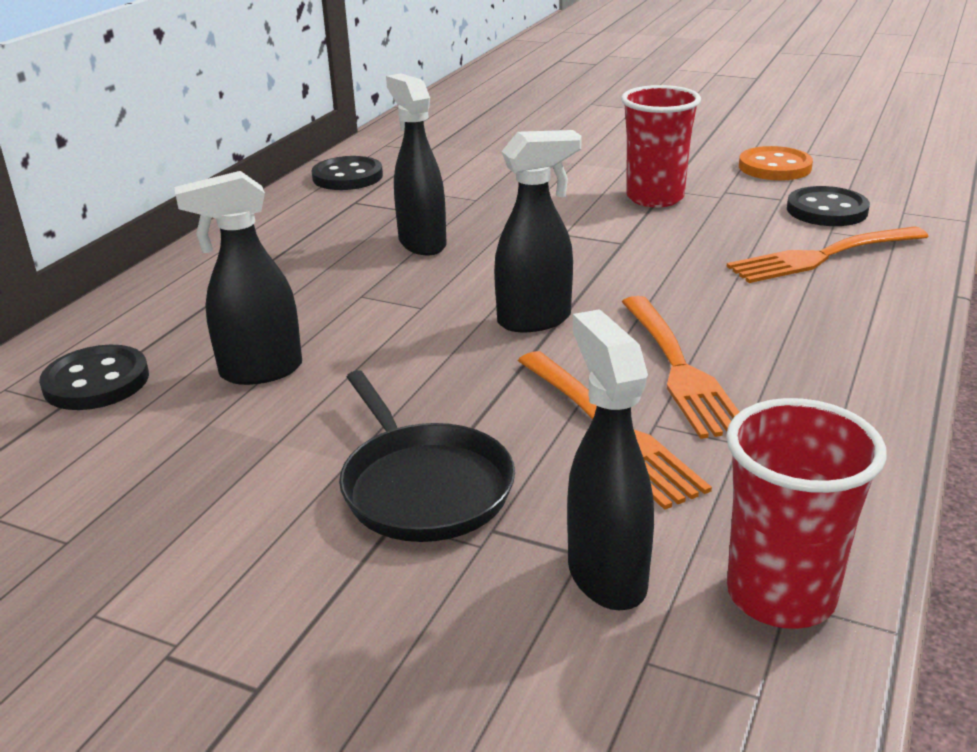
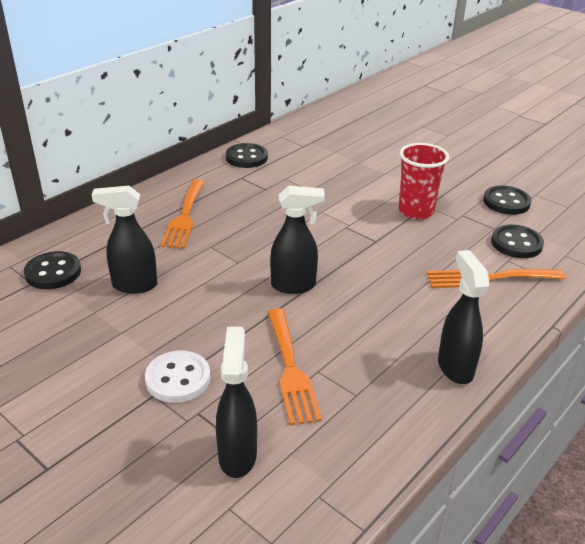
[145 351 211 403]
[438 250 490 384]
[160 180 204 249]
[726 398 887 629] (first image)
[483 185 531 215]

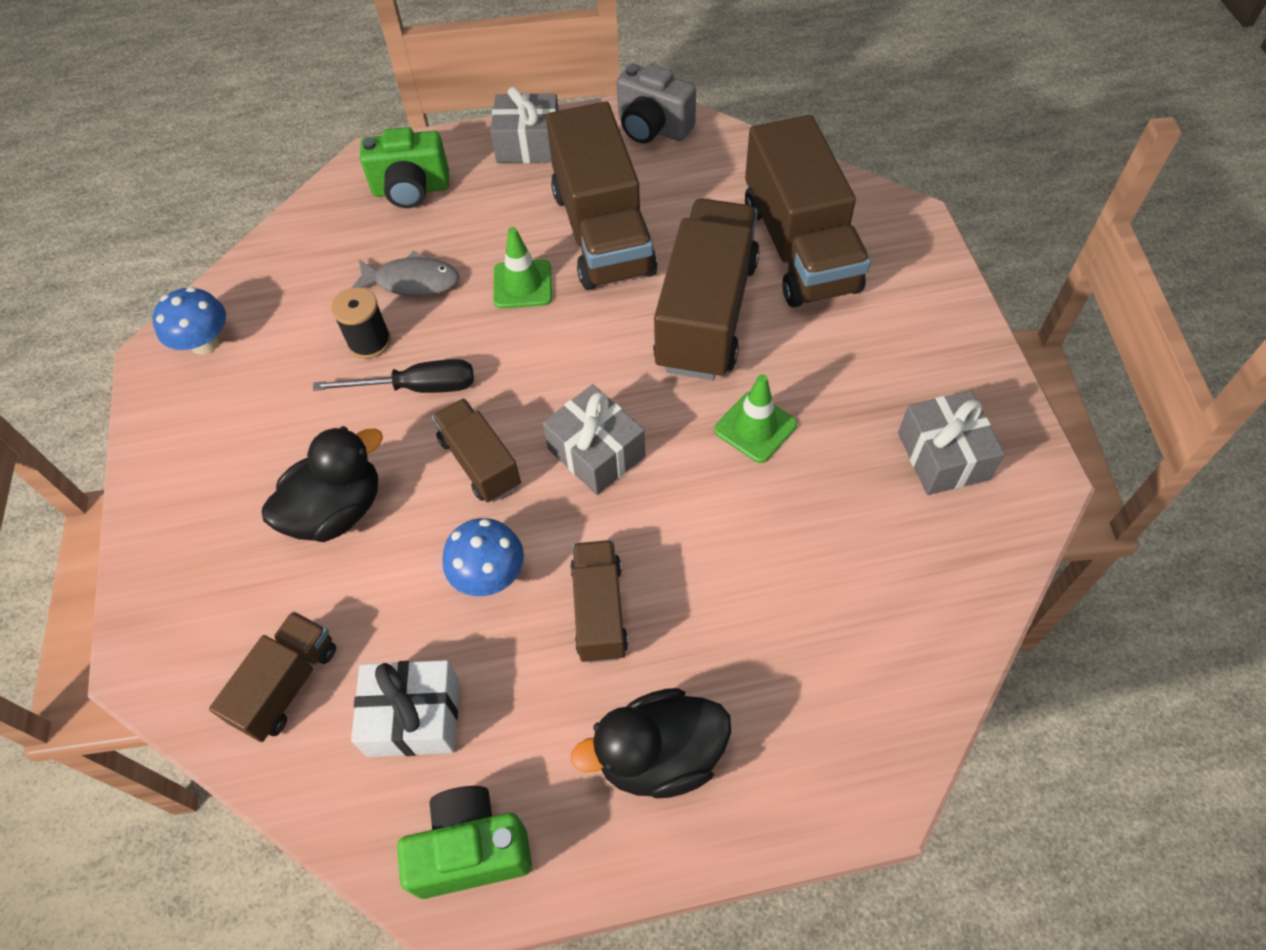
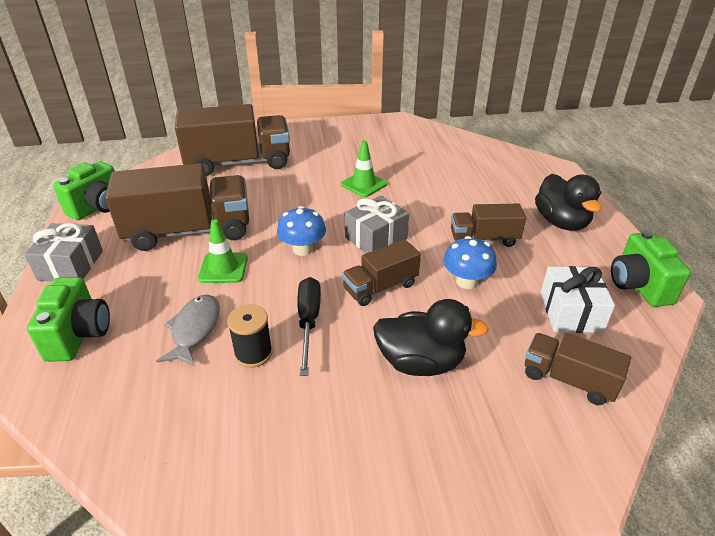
[277 206 326 256]
[373 299 489 376]
[53 161 115 220]
[653 198 760 380] (first image)
[898 391 1005 495] (first image)

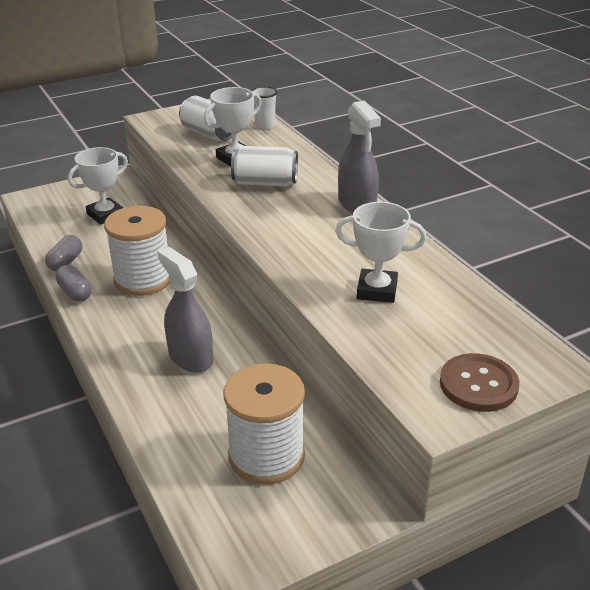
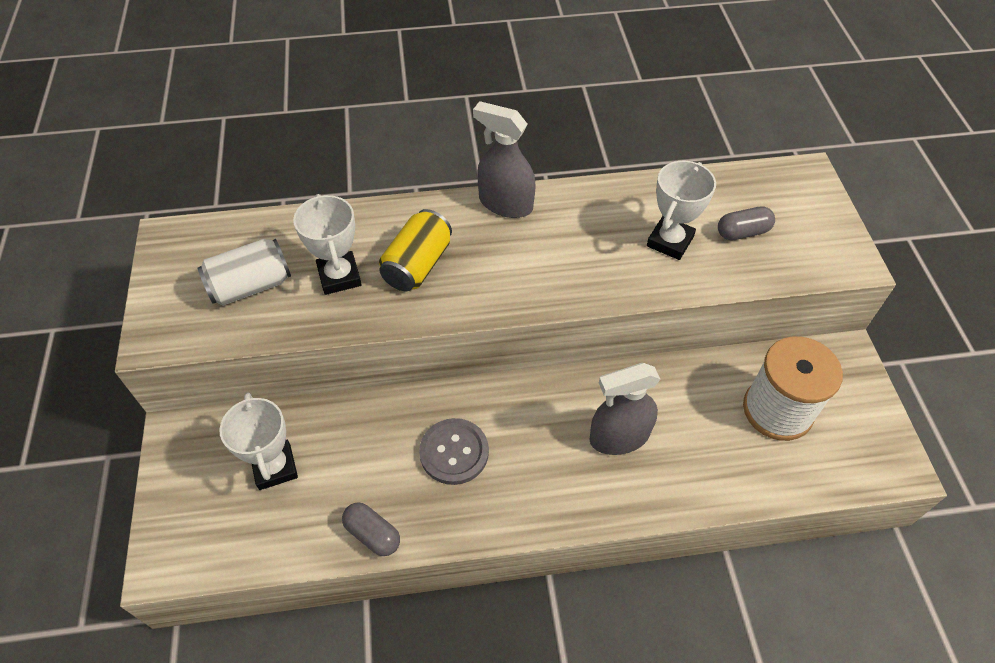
[718 207 775 240]
[419 418 489 485]
[379 209 452 291]
[251 86 278 129] (first image)
[473 101 536 218]
[440 353 519 412] (first image)

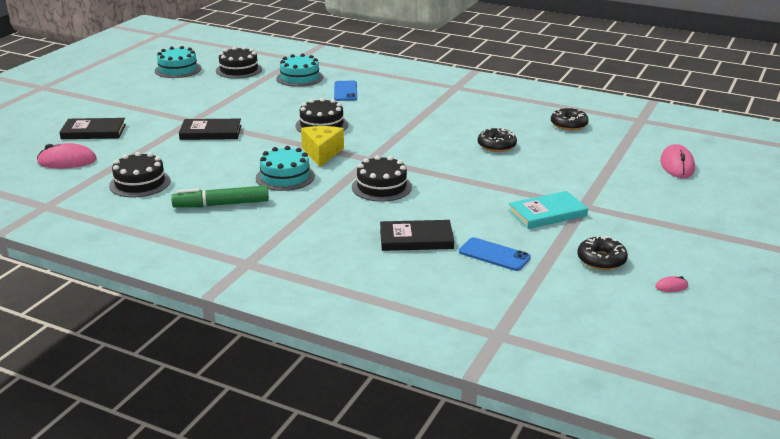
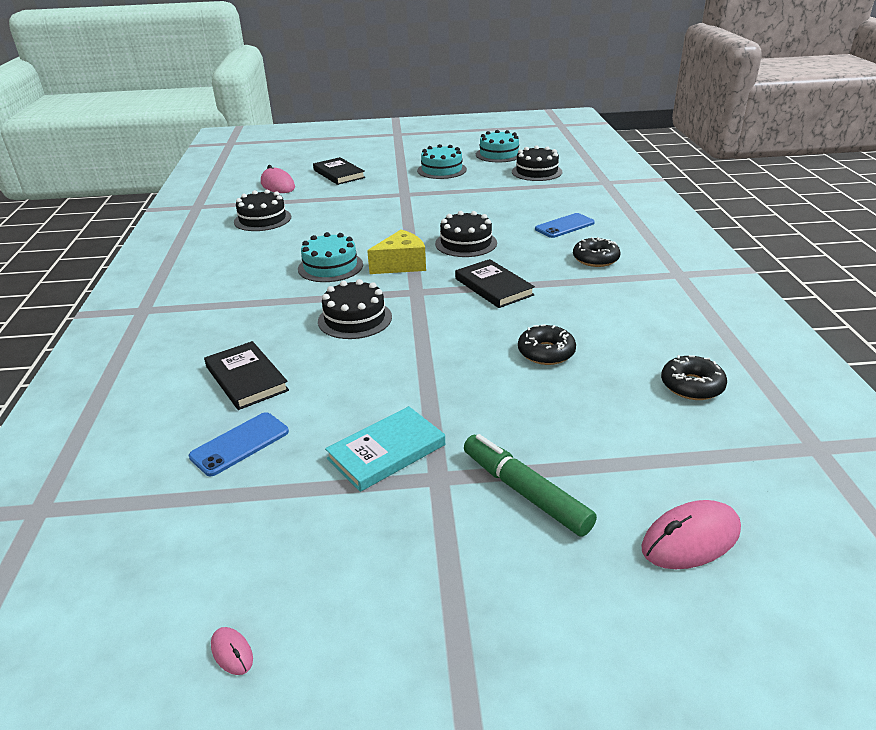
[464 434 597 537]
[455 259 535 308]
[417 144 467 179]
[189 412 289 476]
[325 406 445 492]
[573 237 621 267]

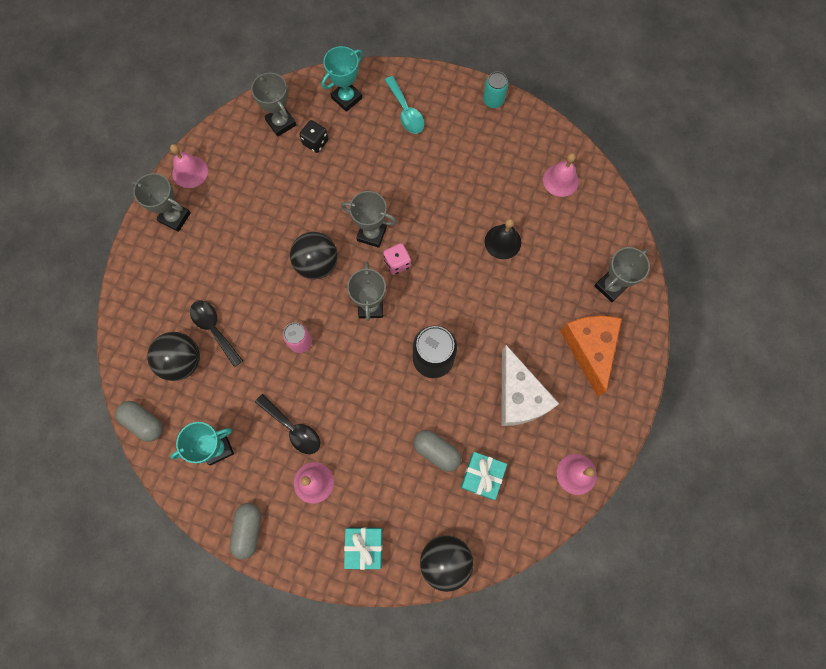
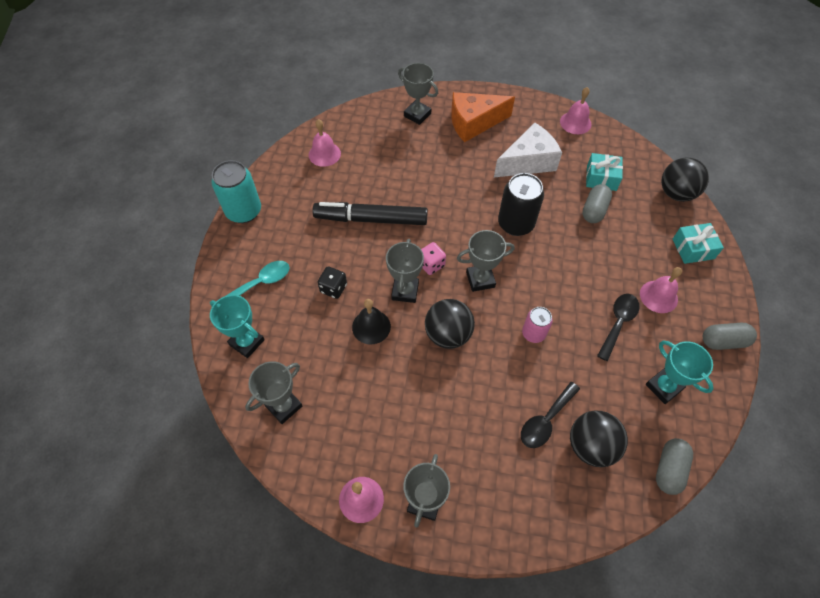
[317 267 347 299]
[211 160 261 223]
[352 299 391 344]
[312 202 428 225]

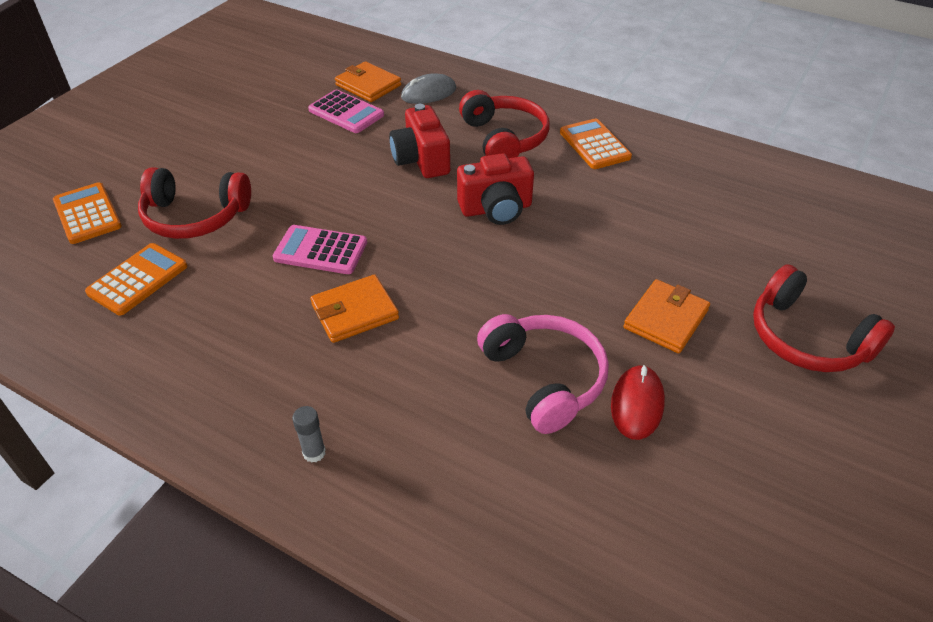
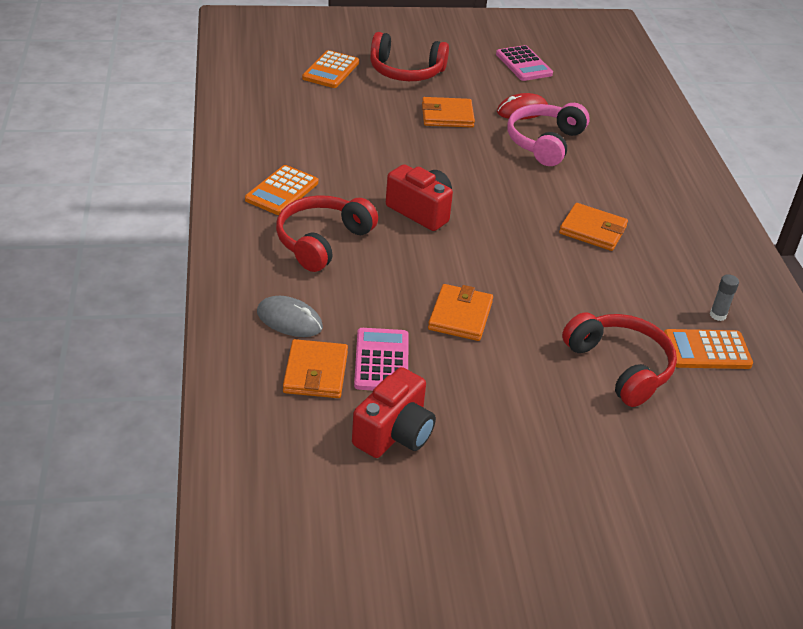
[302 50 359 88]
[496 45 553 81]
[710 274 739 321]
[352 367 436 458]
[370 32 449 81]
[428 284 493 341]

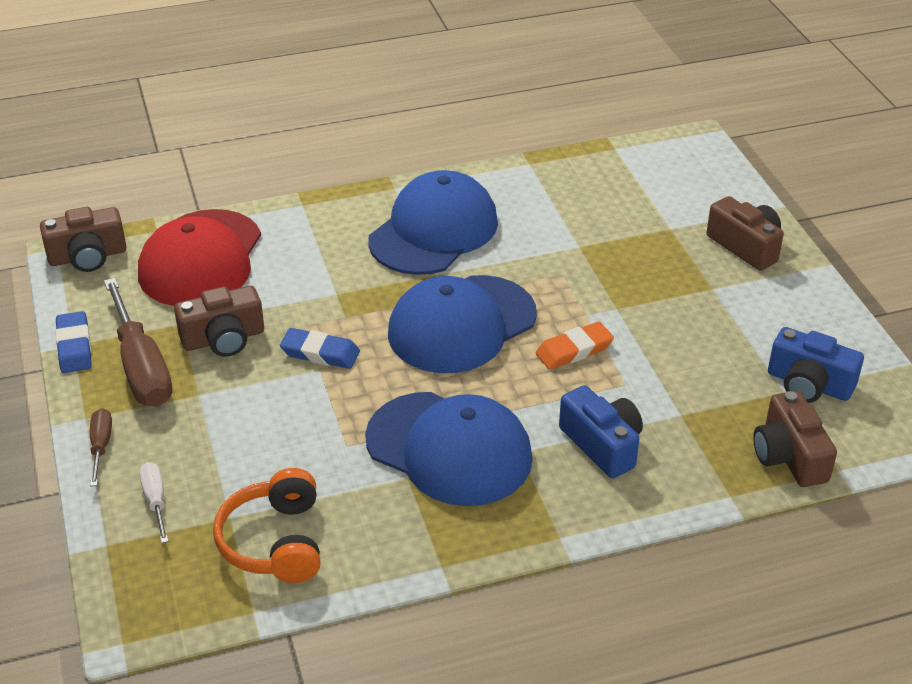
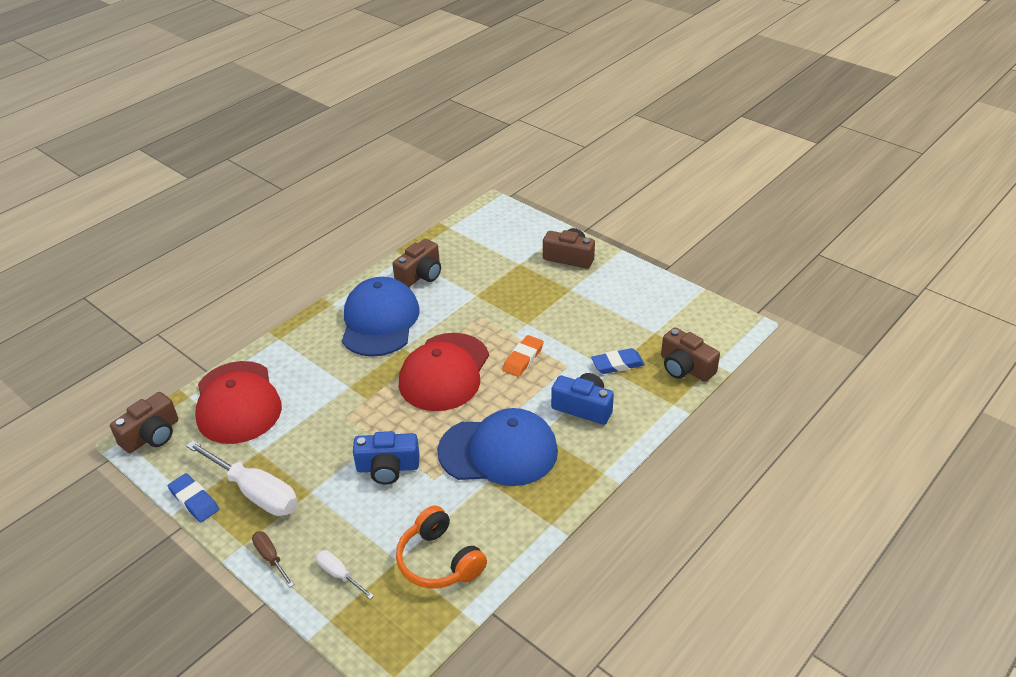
[186 440 298 516]
[393 239 441 287]
[591 348 645 374]
[399 333 489 411]
[353 431 419 484]

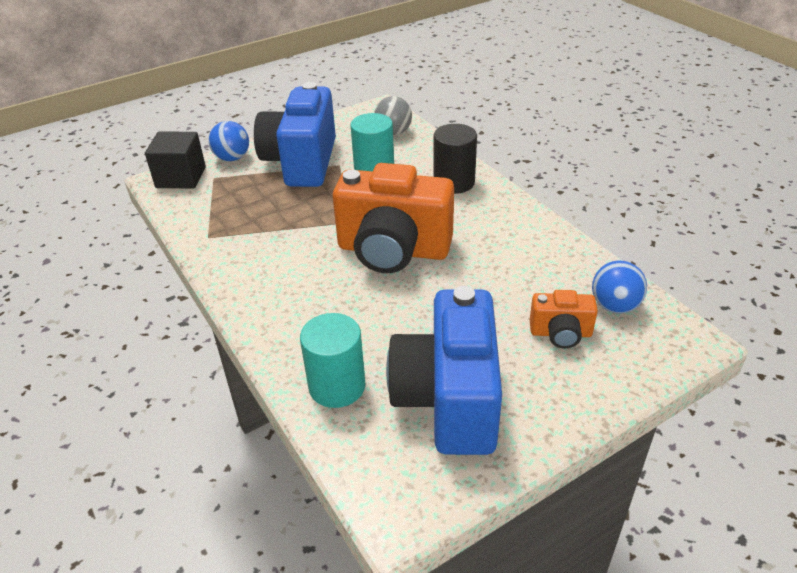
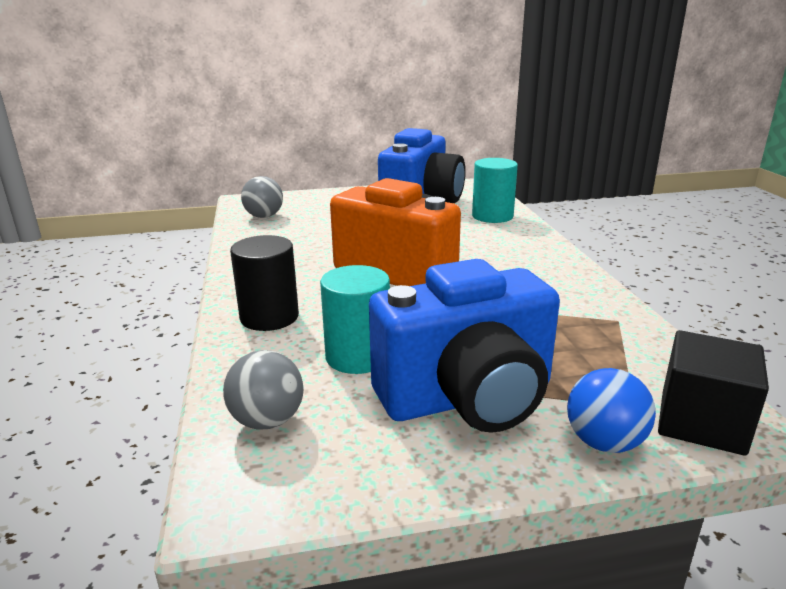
[369 259 560 433]
[530 290 598 348] (first image)
[241 176 283 218]

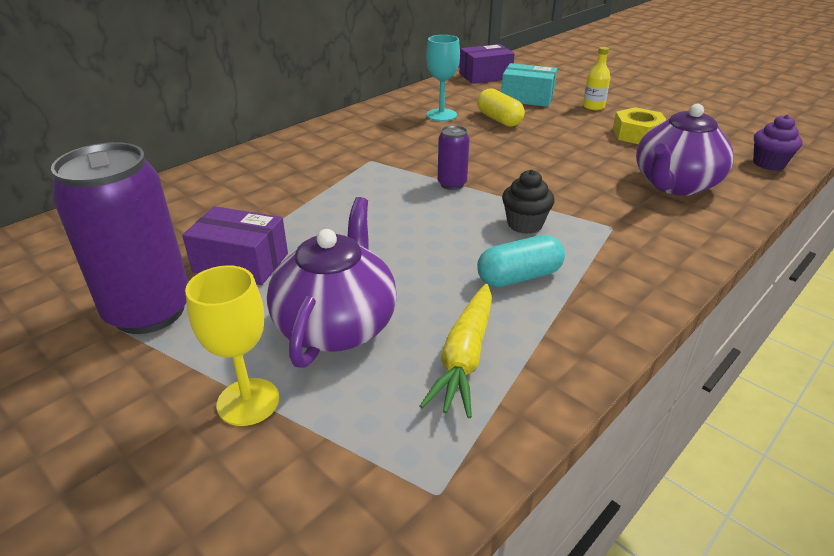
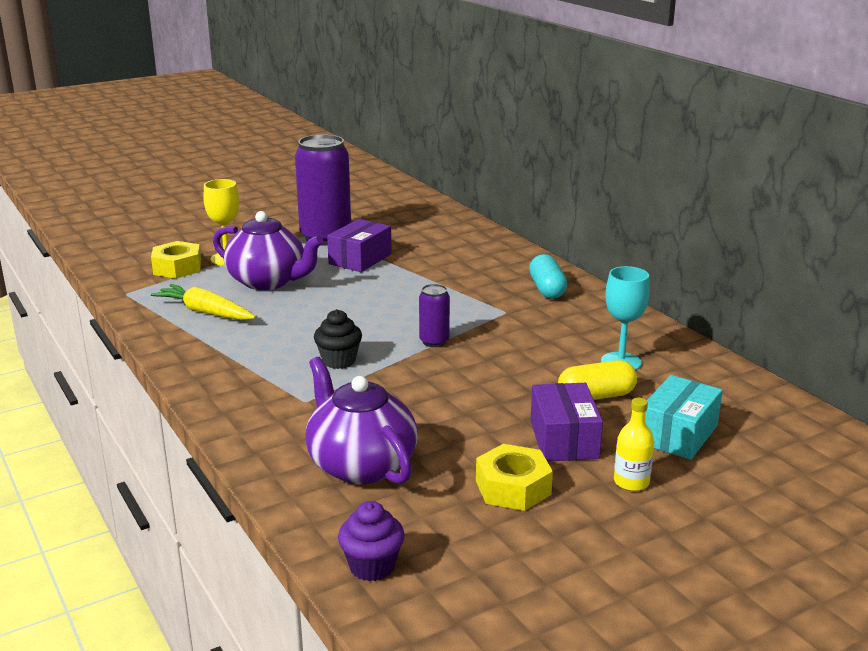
[530 383 603 461]
[529 254 567 299]
[151 241 201 279]

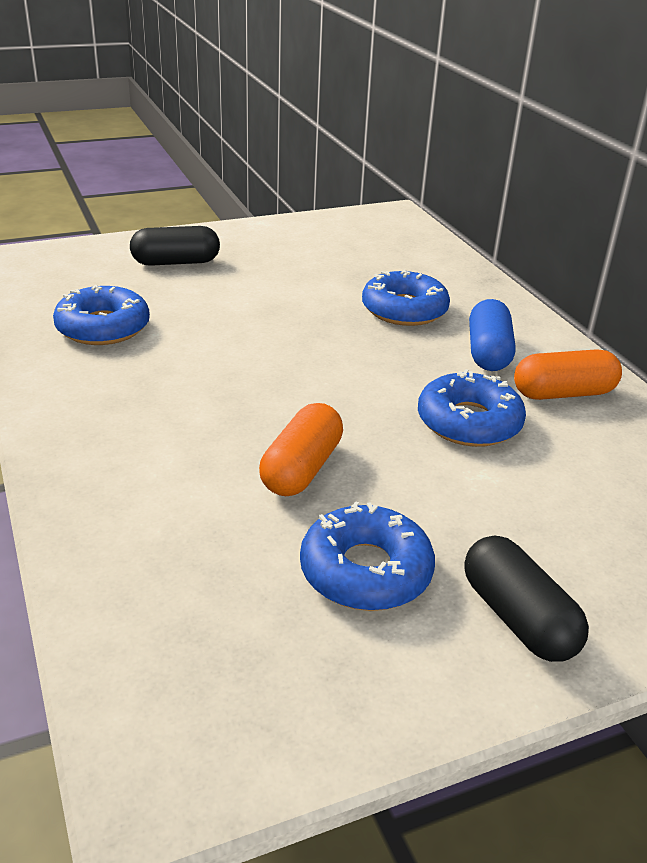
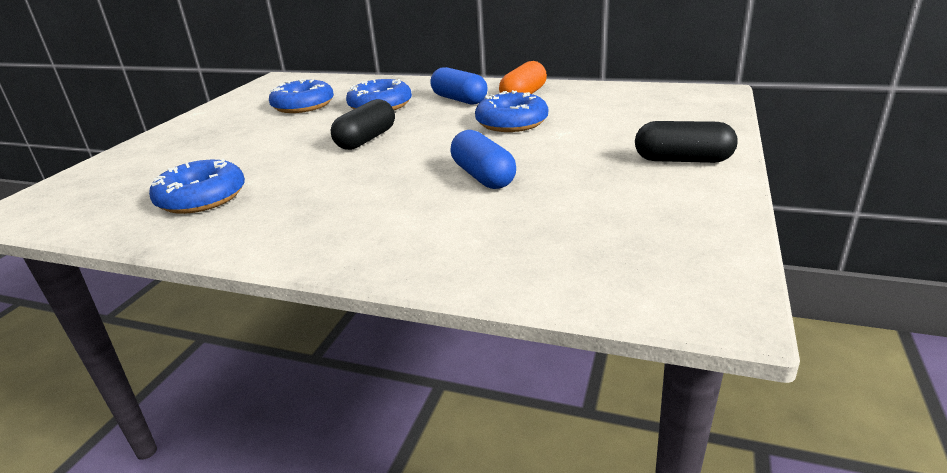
[331 99 395 150]
[450 130 516 189]
[269 79 334 113]

